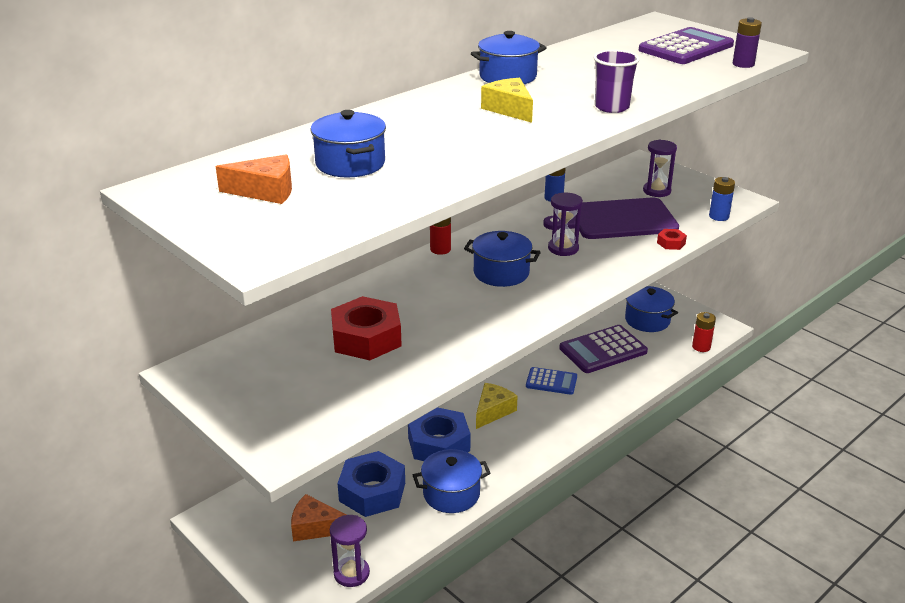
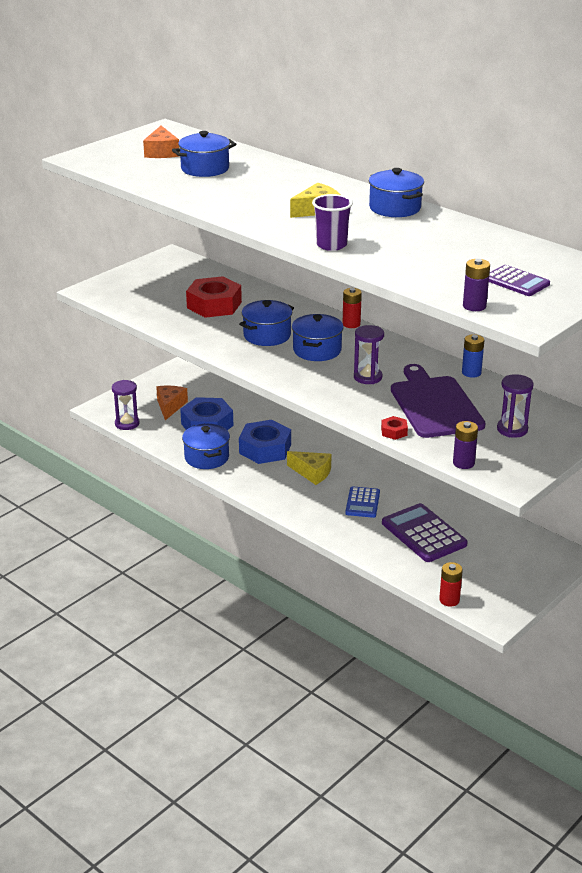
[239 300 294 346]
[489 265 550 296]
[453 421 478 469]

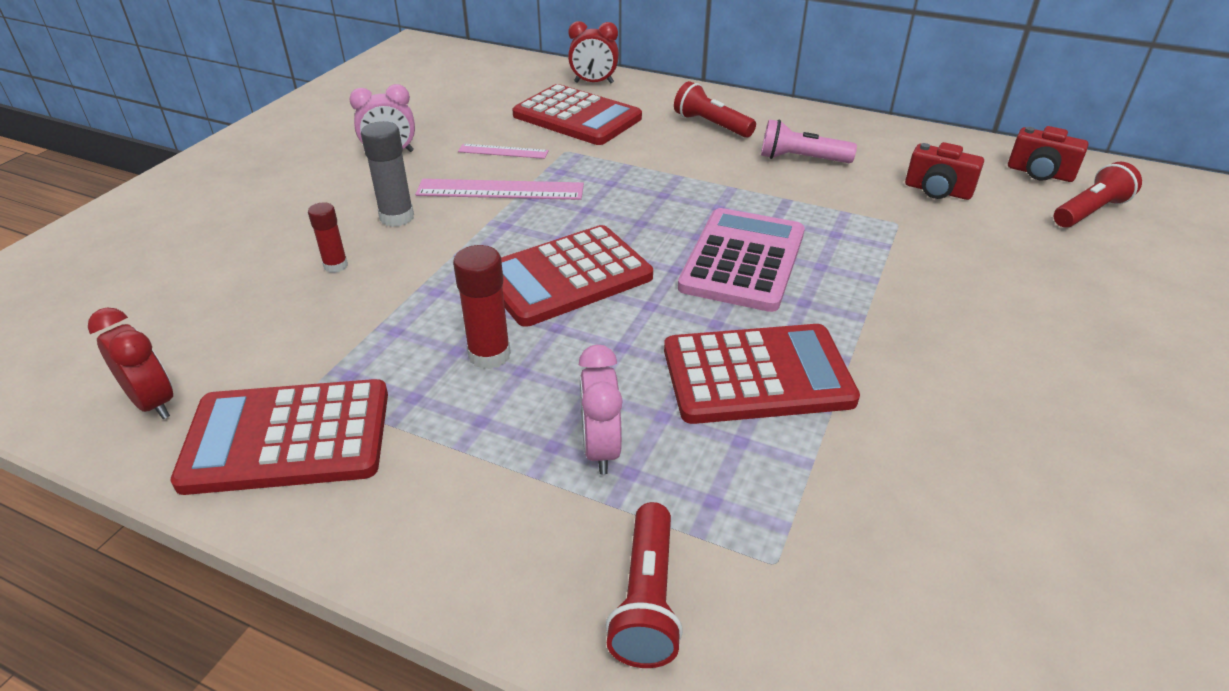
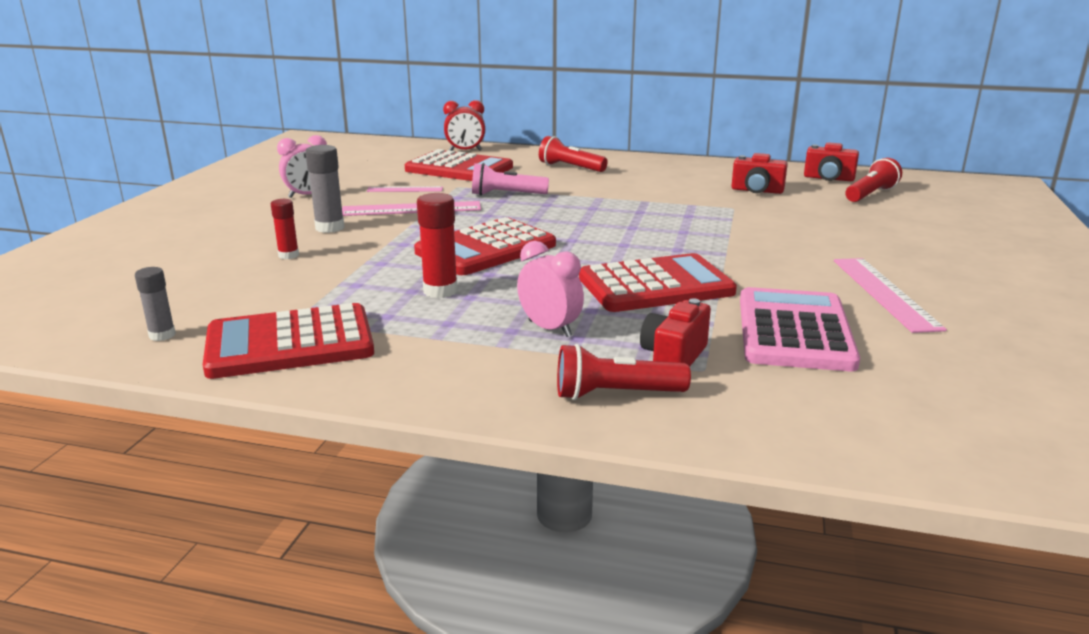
[135 267 176 341]
[517 241 584 337]
[557 344 691 400]
[740 287 860 371]
[472 163 549 196]
[640 298 711 366]
[834 258 947 333]

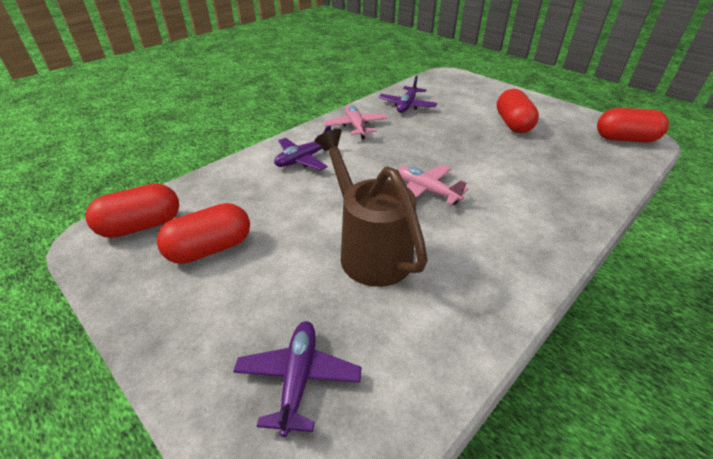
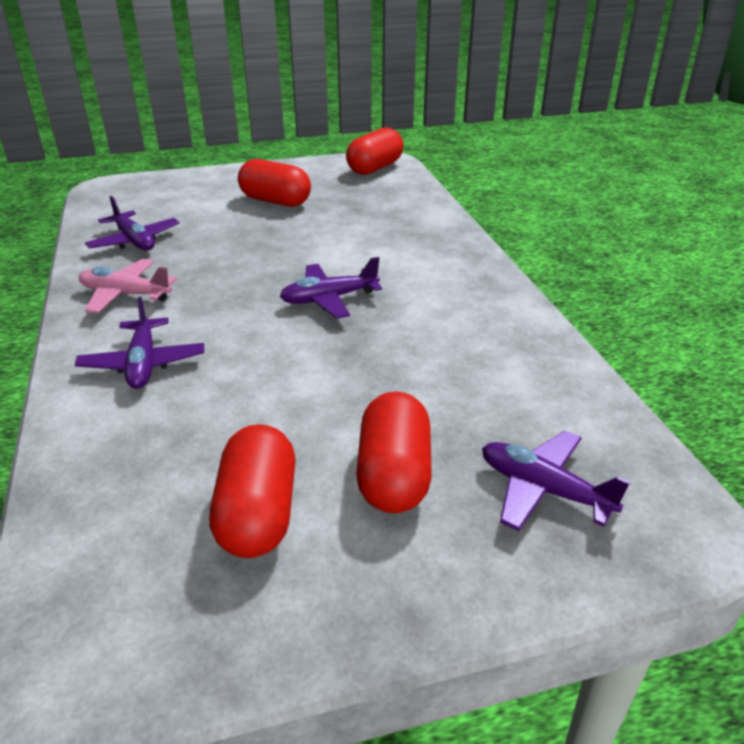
[356 391 432 513]
[314 129 428 287] (first image)
[280 257 382 318]

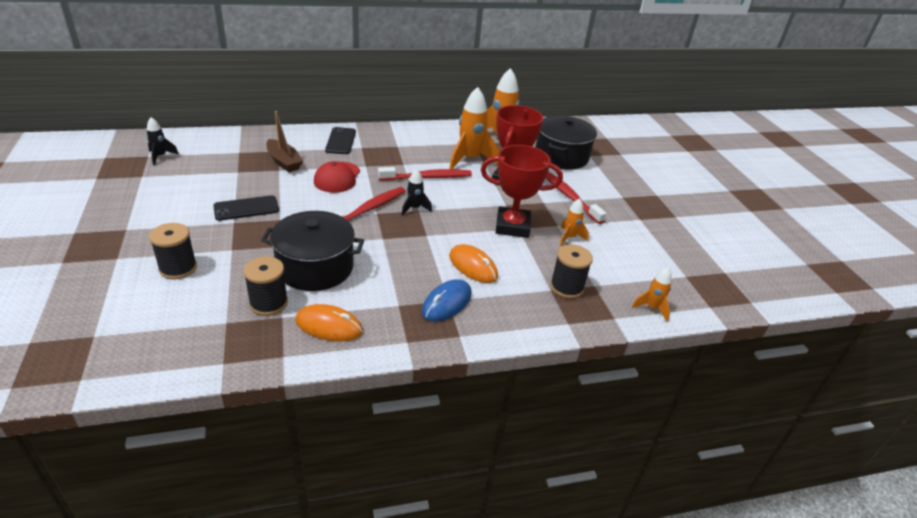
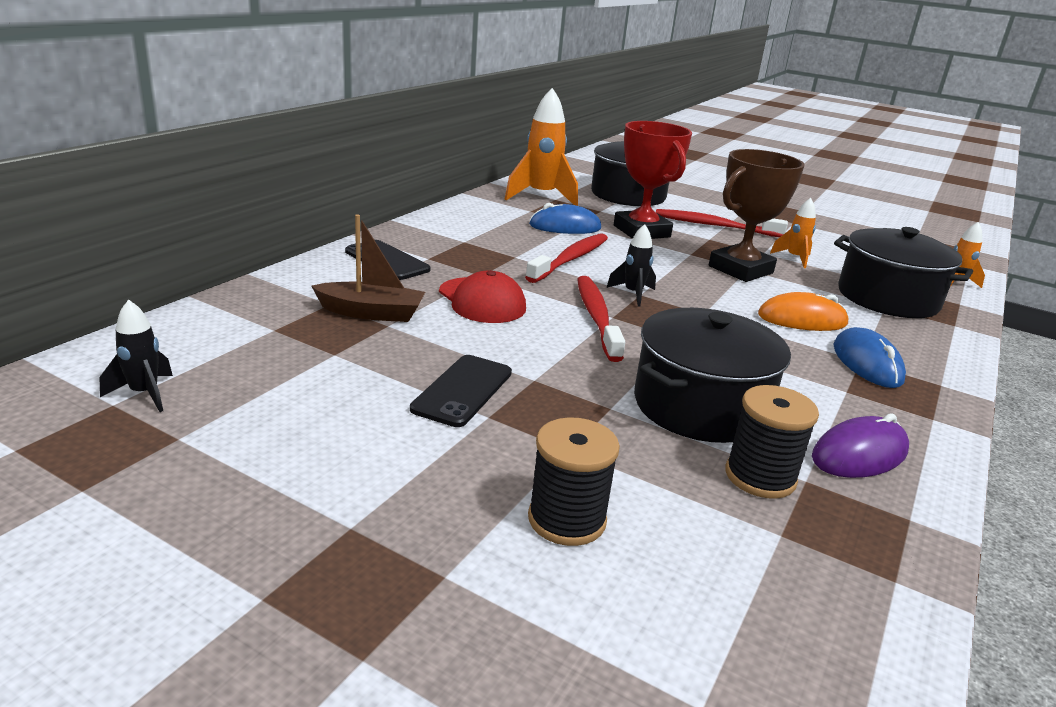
[812 414 909 478]
[529 203 601 234]
[709 149 804 282]
[834 227 973 318]

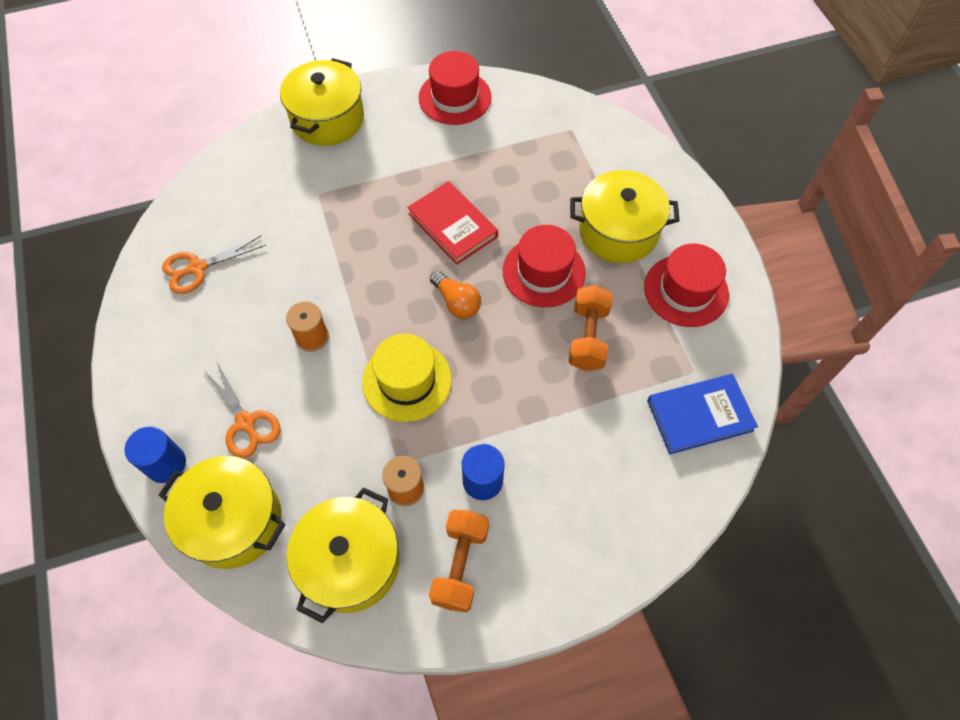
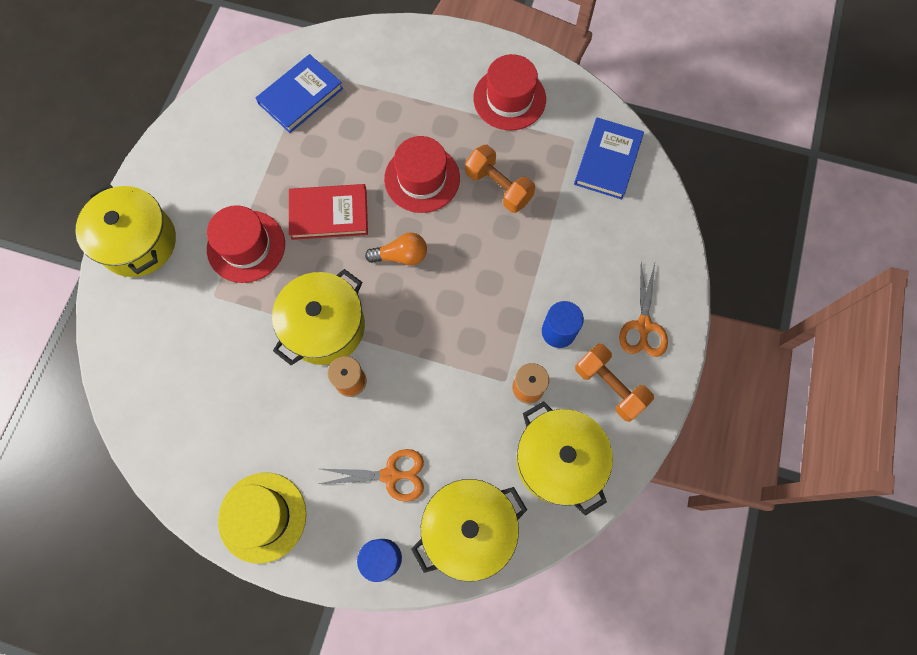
[619 263 668 357]
[218 472 306 564]
[207 205 285 283]
[272 269 365 365]
[256 54 343 133]

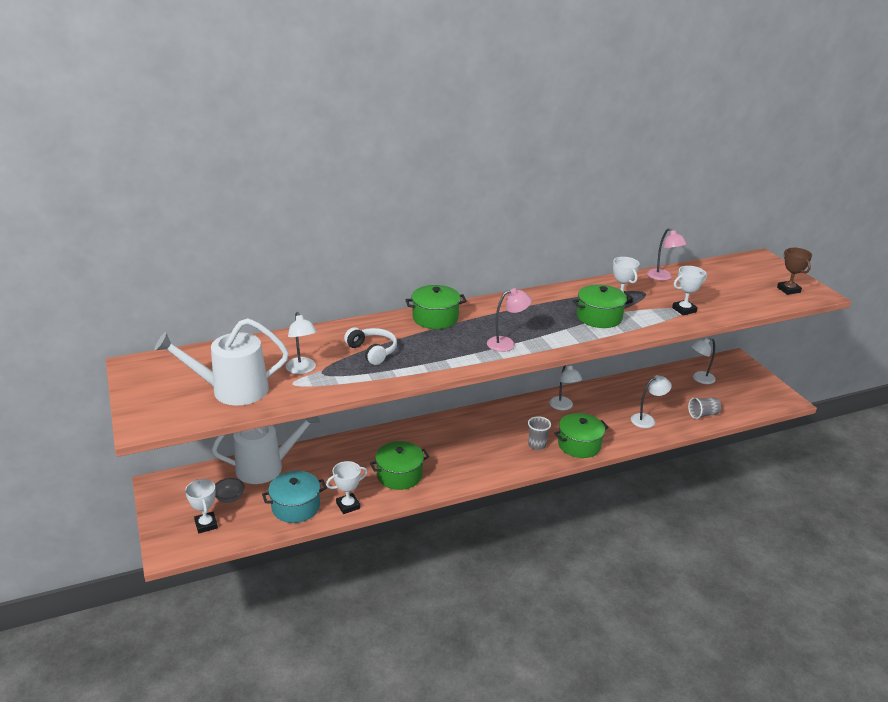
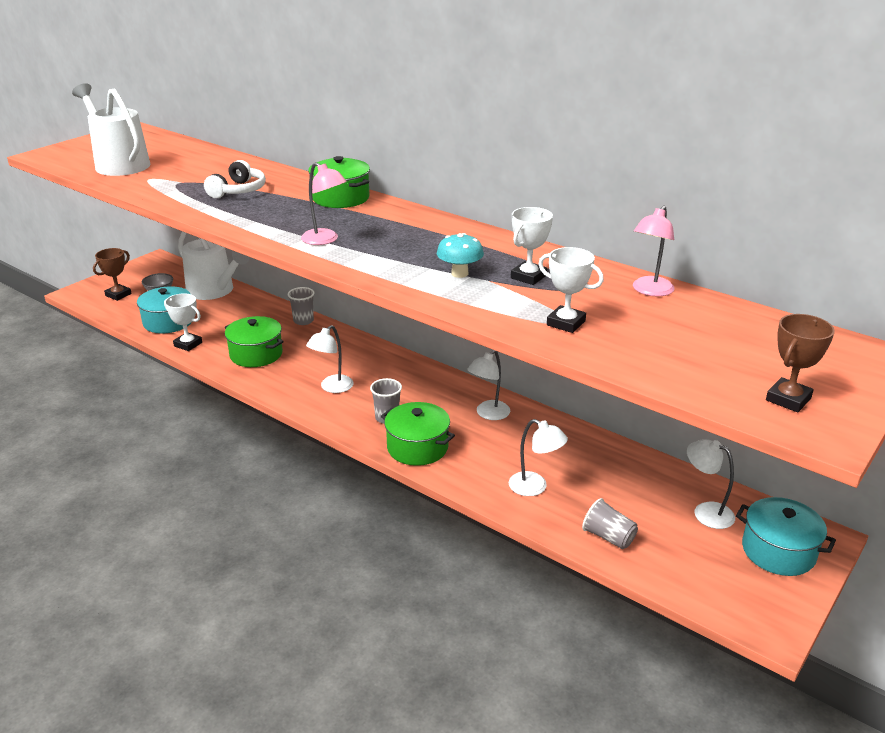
[93 248 132 301]
[306 325 353 393]
[437 233 484 278]
[288 287 314 325]
[736 497 836 576]

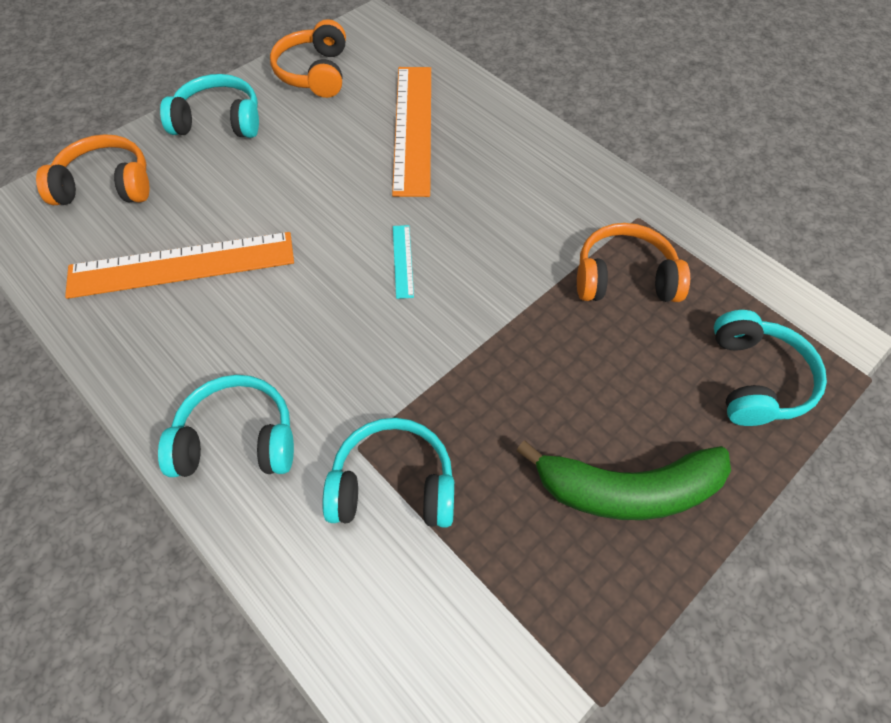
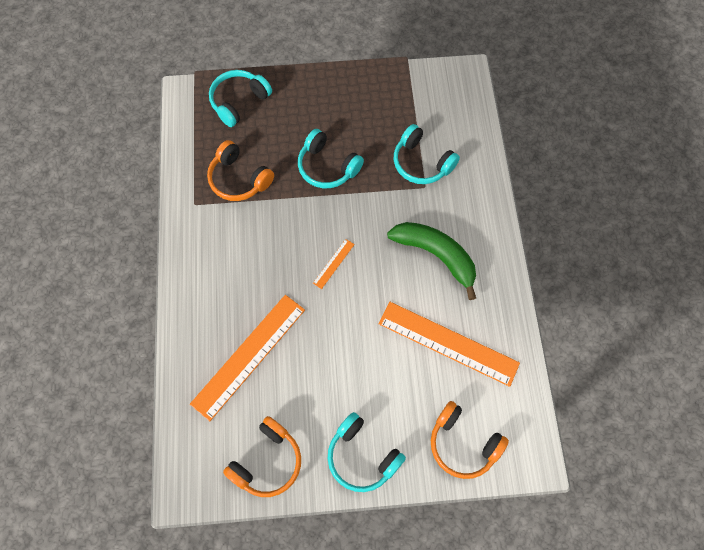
[298 129 364 188]
[313 239 355 289]
[387 222 476 300]

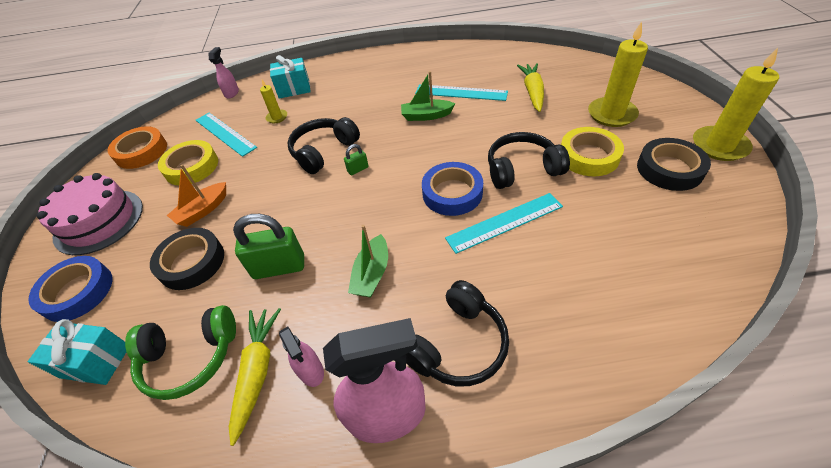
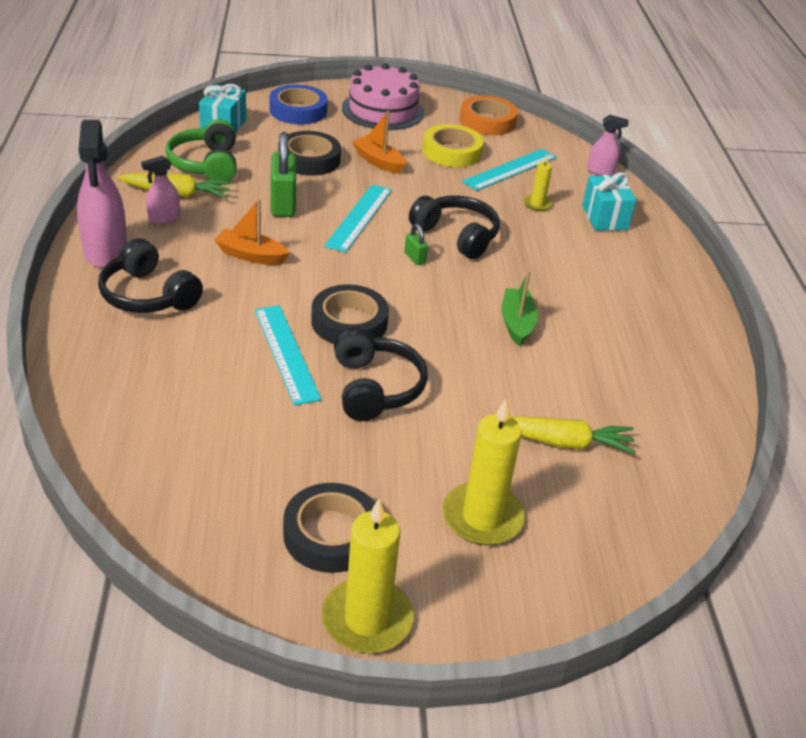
[214 199 290 265]
[324 184 392 252]
[311 285 389 344]
[561 127 624 176] (first image)

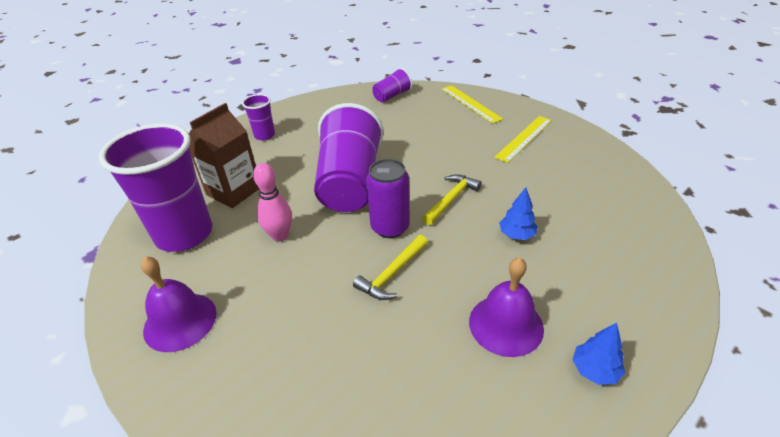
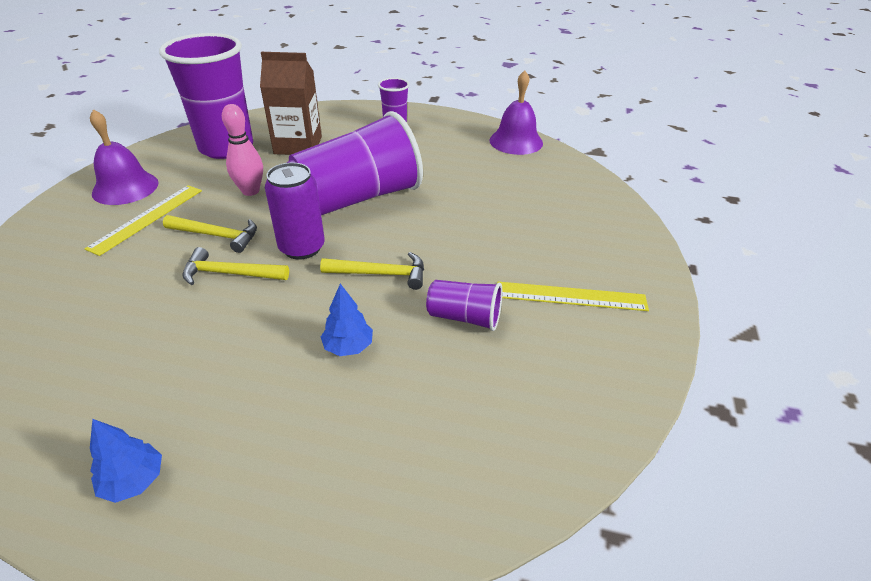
[426 280 502 331]
[85 185 202 256]
[490 70 543 155]
[163 215 257 253]

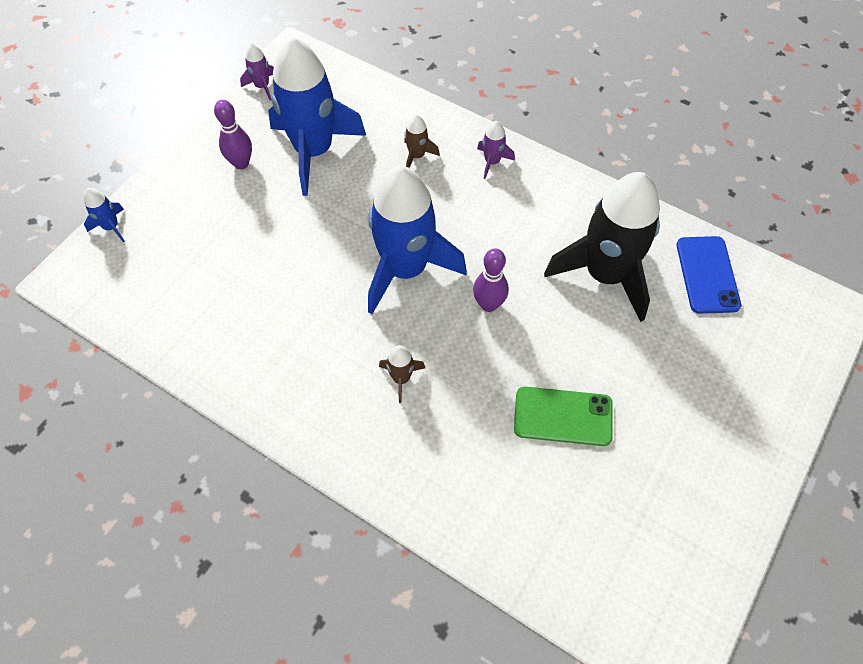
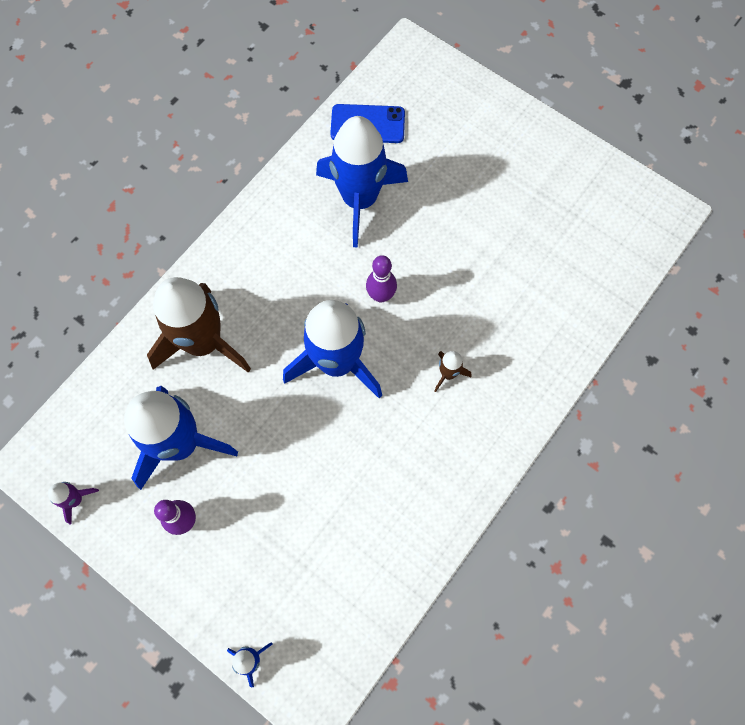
[147 277 251 373]
[477 121 515 179] (first image)
[514 387 613 446] (first image)
[316 116 408 248]

